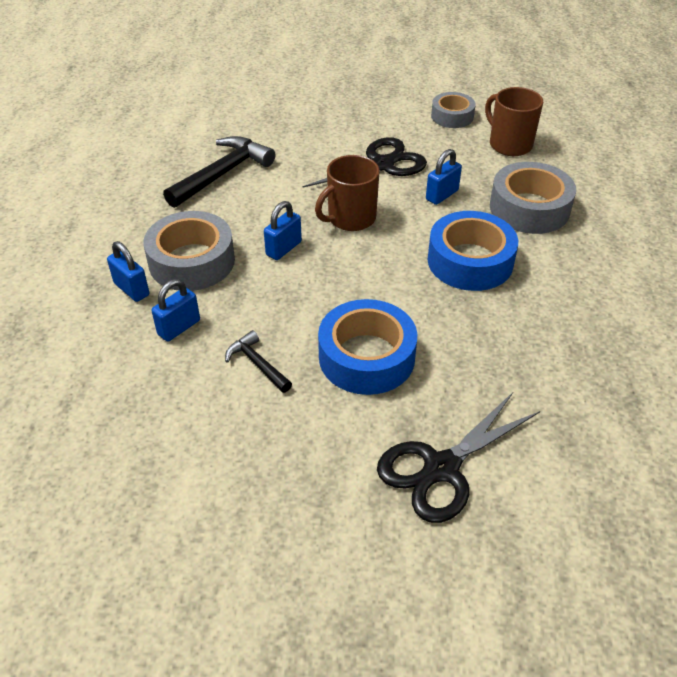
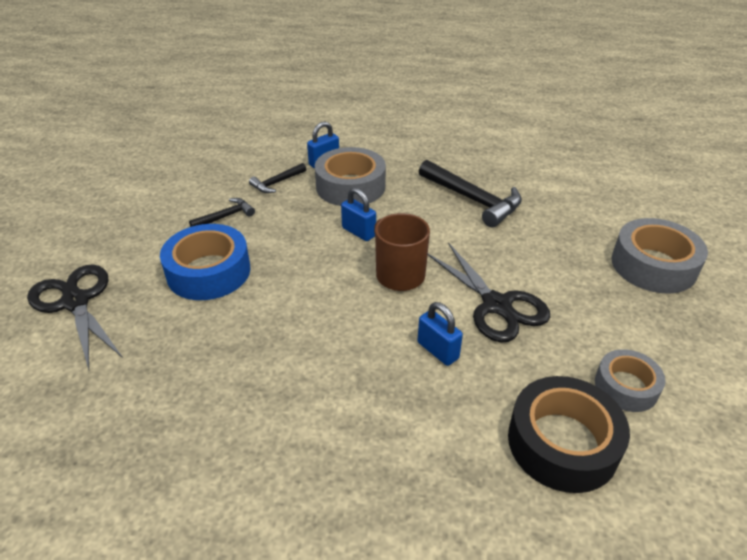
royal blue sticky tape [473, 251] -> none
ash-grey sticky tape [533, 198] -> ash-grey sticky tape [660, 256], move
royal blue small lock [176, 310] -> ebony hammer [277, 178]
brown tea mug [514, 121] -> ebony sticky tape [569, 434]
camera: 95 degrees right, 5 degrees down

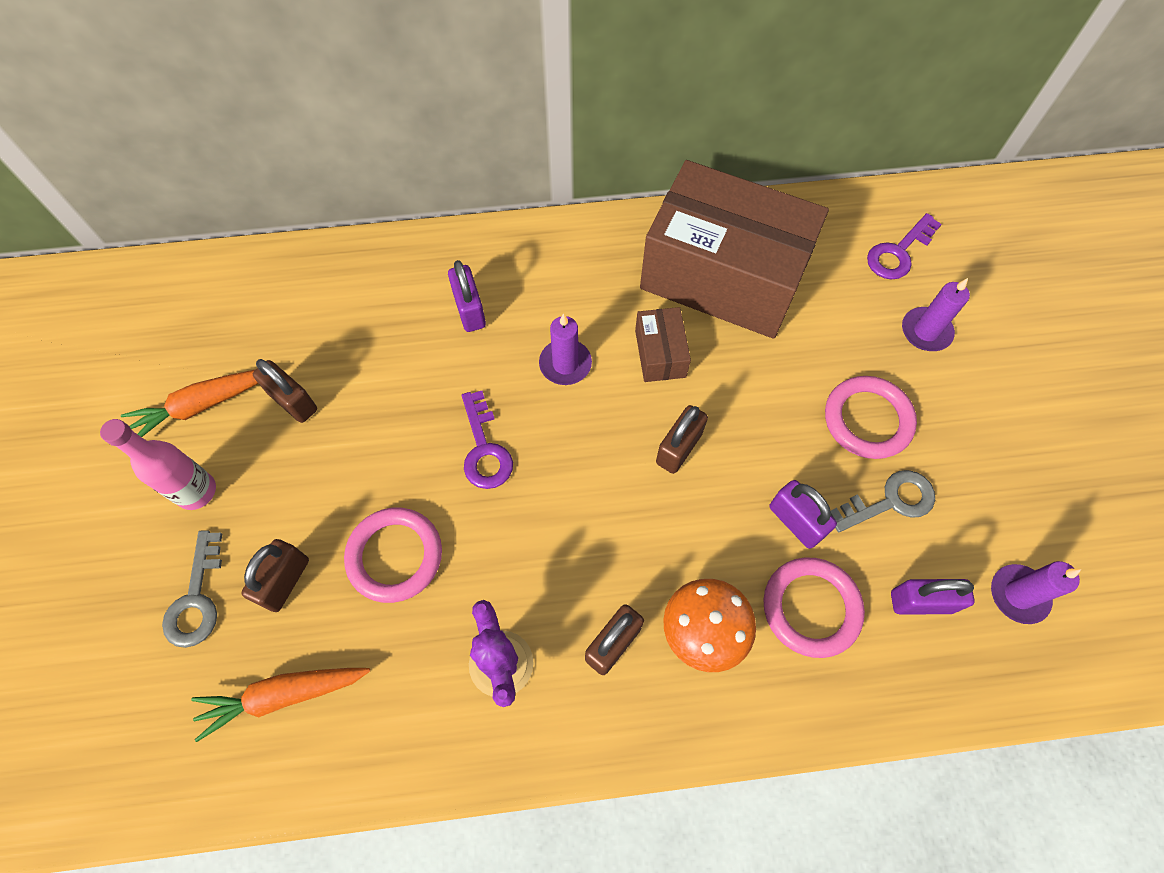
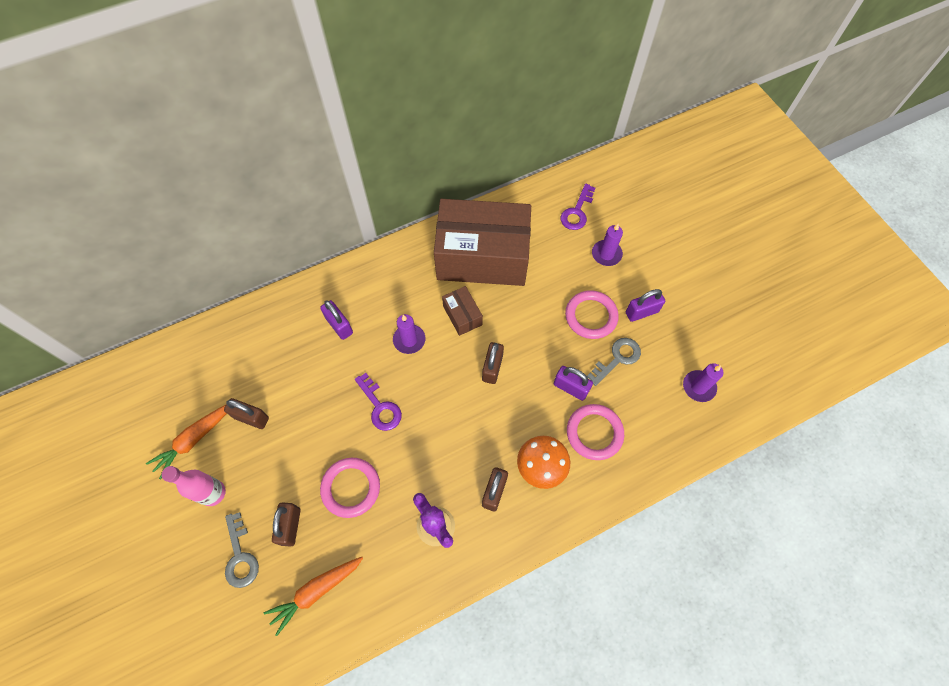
purple small lock [933, 597] -> purple small lock [645, 305], move
camera: 20 degrees left, 0 degrees up

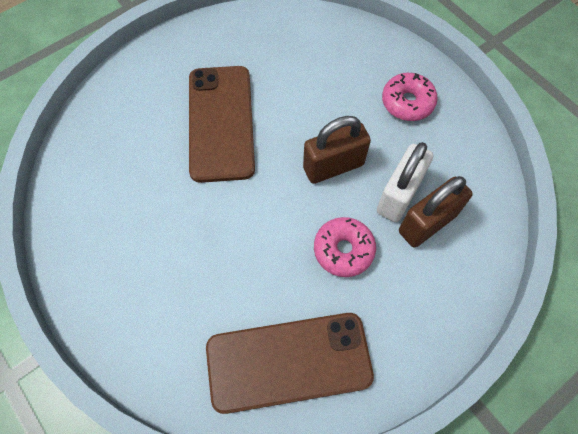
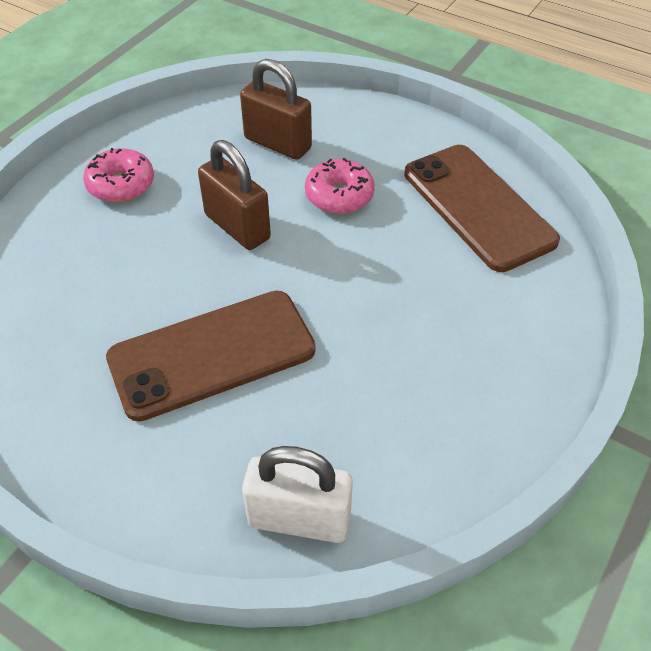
white small lock [405, 182] -> white small lock [297, 494], move
camera: 110 degrees left, 15 degrees down

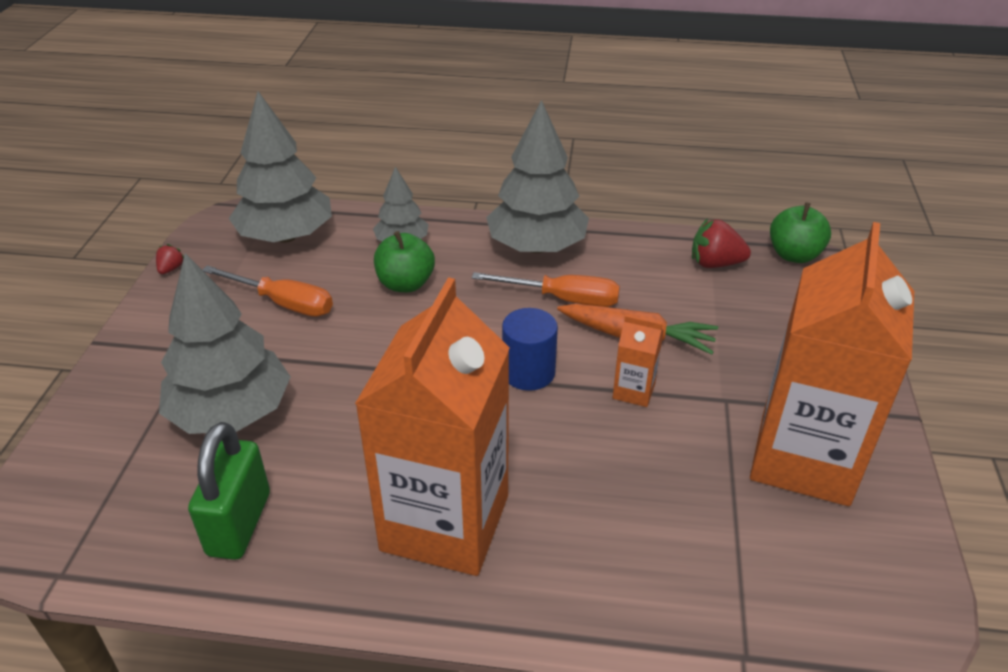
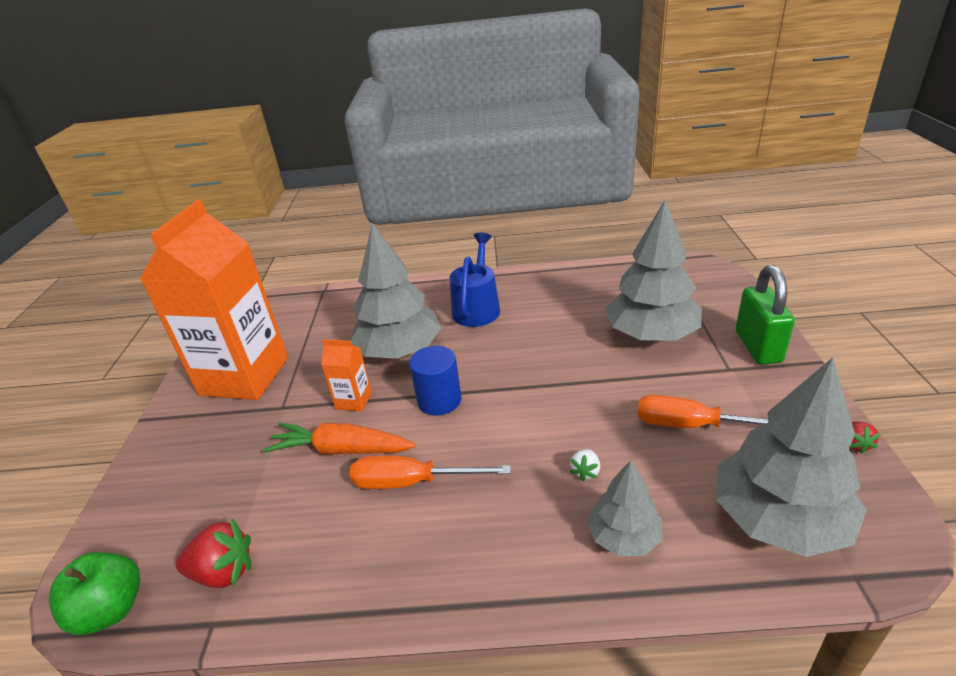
emerald small lock [229, 491] -> emerald small lock [765, 315], move
ash-grey tree [537, 176] -> ash-grey tree [395, 291], move
orange milk carton [432, 426] -> royal blue sprinkling can [475, 280]
emerald apple [404, 261] -> white strawberry [585, 465]
camera: 175 degrees right, 5 degrees down

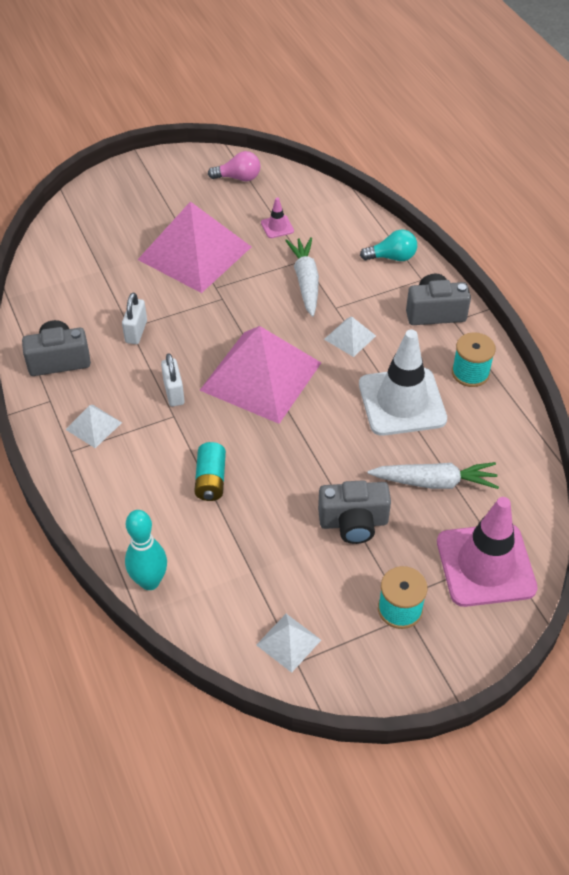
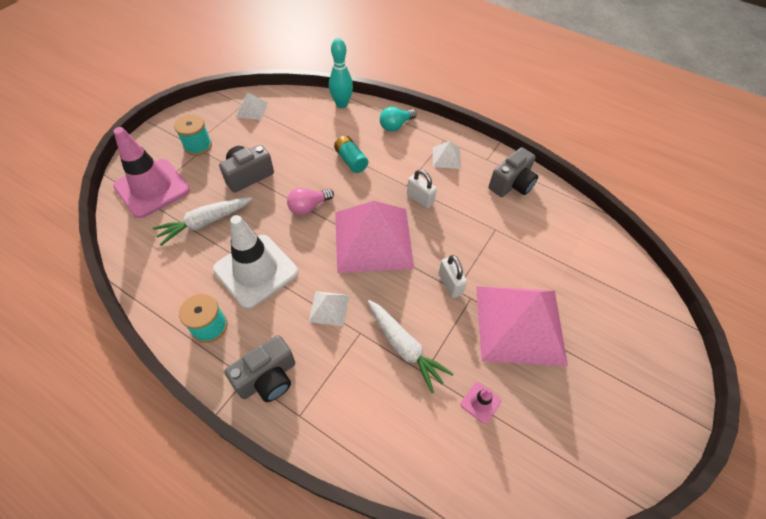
white small lock [134, 318] -> white small lock [452, 276], move
pink lightbulb [234, 166] -> pink lightbulb [310, 201], move
teal lightbulb [388, 245] -> teal lightbulb [398, 119], move
camera: 145 degrees right, 5 degrees up

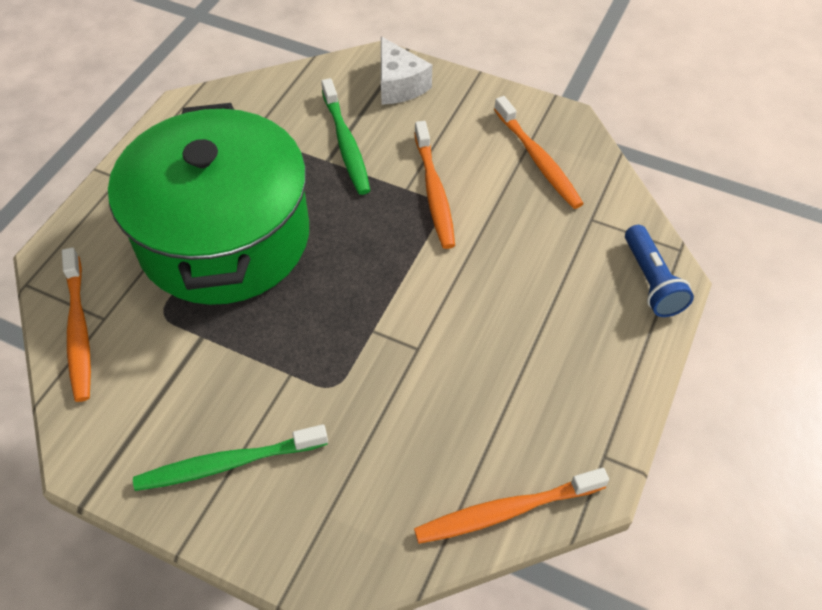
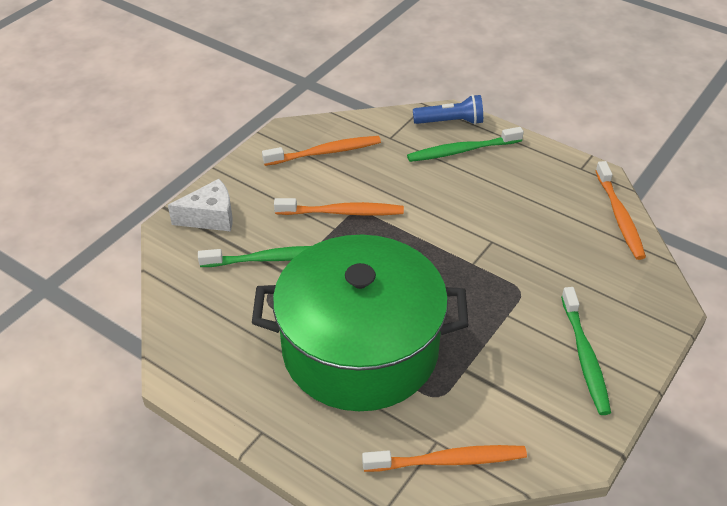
none -> emerald toothbrush [465, 144]
camera: 80 degrees left, 10 degrees down

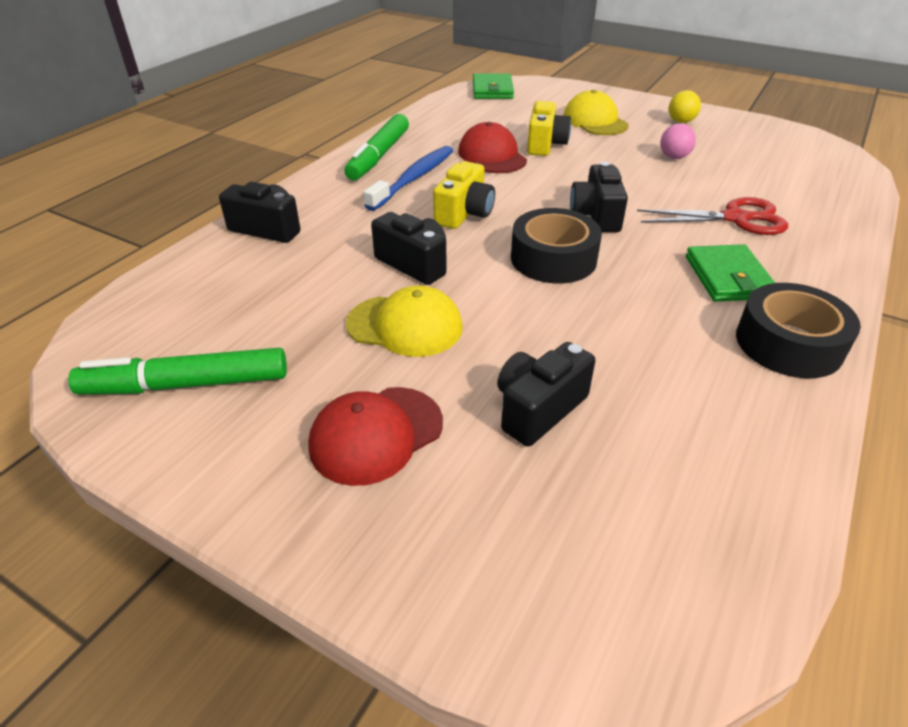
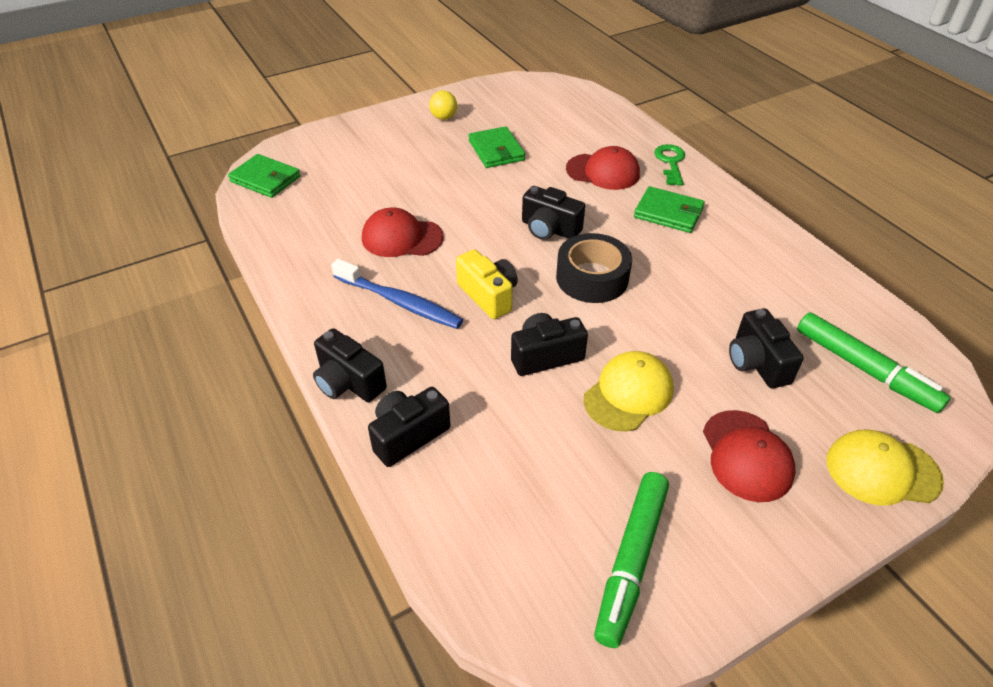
golden compact camera [549, 128] -> none
ebony sticky tape [798, 330] -> none
none -> ebony compact camera [350, 365]
none -> emerald latchkey [669, 165]
emerald marker pen [376, 147] -> emerald marker pen [874, 362], move
golden cap [596, 112] -> golden cap [885, 468], move
scarlet scissors [712, 216] -> scarlet cap [603, 168]
pink sphere [678, 141] -> emerald billfold [497, 147]
royal blue toothbrush [408, 178] -> royal blue toothbrush [397, 294], 150 degrees clockwise
camera: 60 degrees left, 5 degrees up

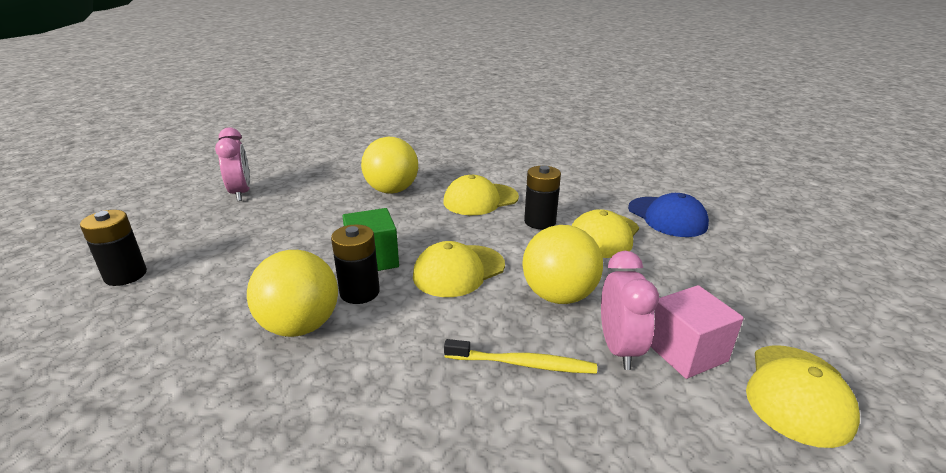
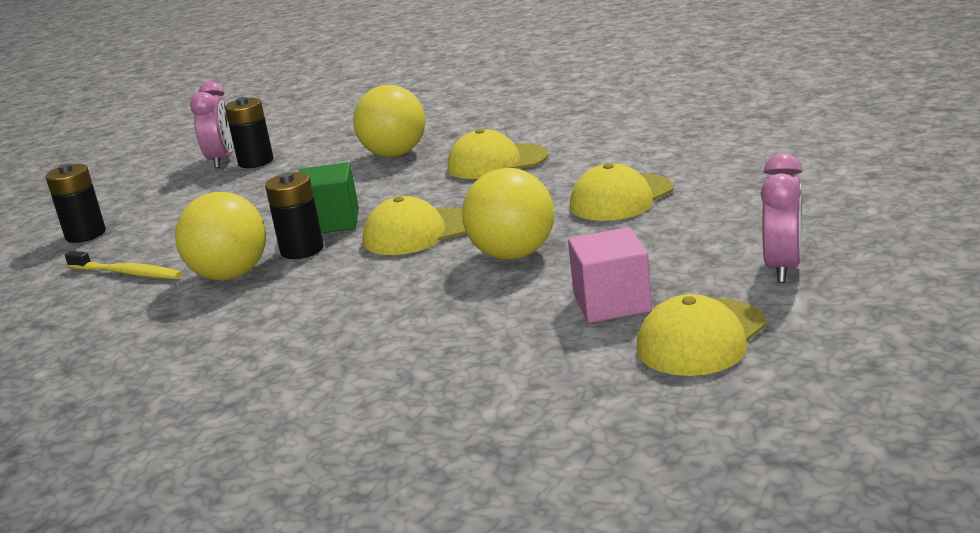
royal blue cap [668, 215] -> none
golden toothbrush [520, 356] -> golden toothbrush [123, 265], move
ebony battery [542, 197] -> ebony battery [249, 132], move
pink alarm clock [630, 310] -> pink alarm clock [781, 218], move
camera: 20 degrees right, 5 degrees down

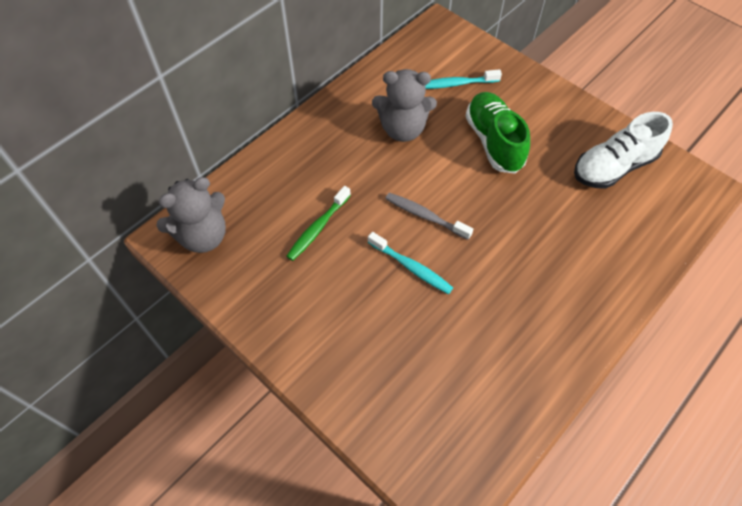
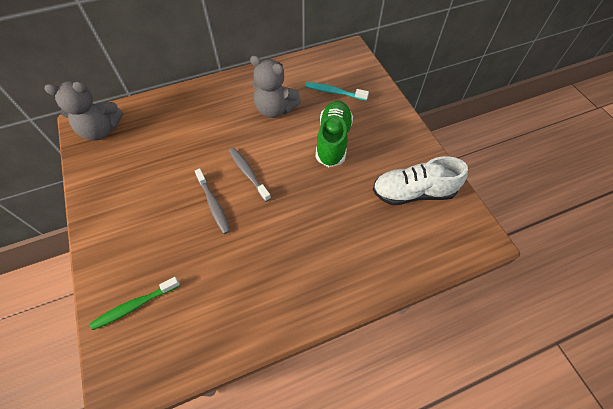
emerald toothbrush [318, 223] -> emerald toothbrush [135, 303], move
teal toothbrush [410, 263] -> ash-grey toothbrush [212, 201]
camera: 25 degrees right, 0 degrees up

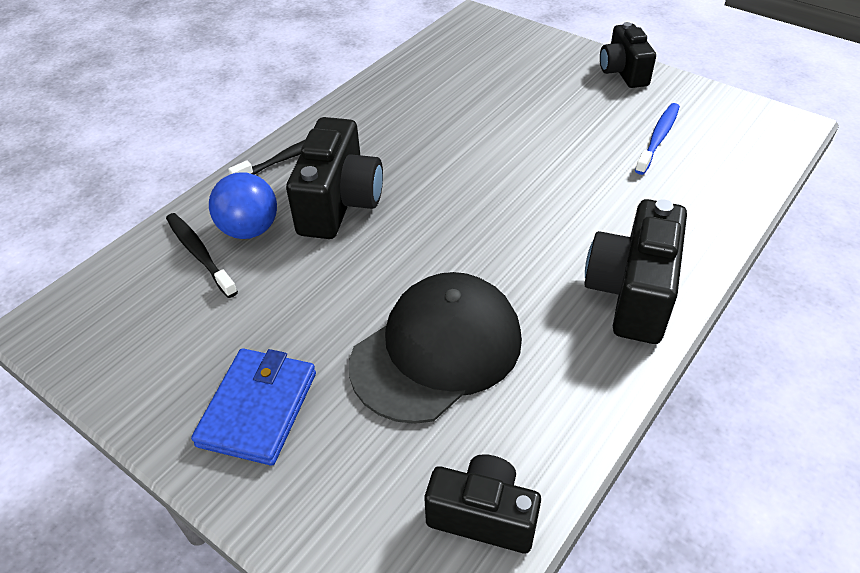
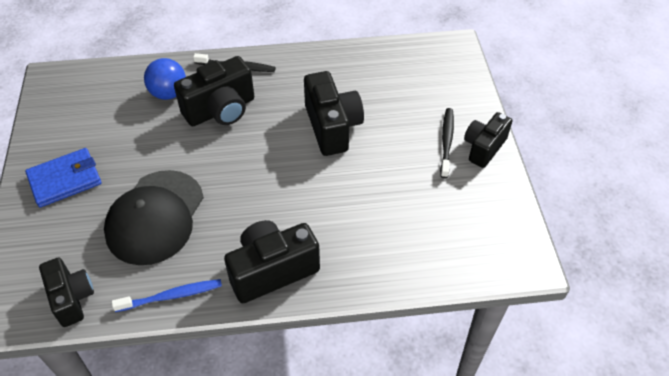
none -> ebony compact camera [334, 113]
ebony toothbrush [202, 255] -> ebony toothbrush [447, 143], move
royal blue toothbrush [657, 139] -> royal blue toothbrush [167, 295], move
ebony cap [435, 348] -> ebony cap [154, 217], 105 degrees clockwise
camera: 45 degrees right, 5 degrees up

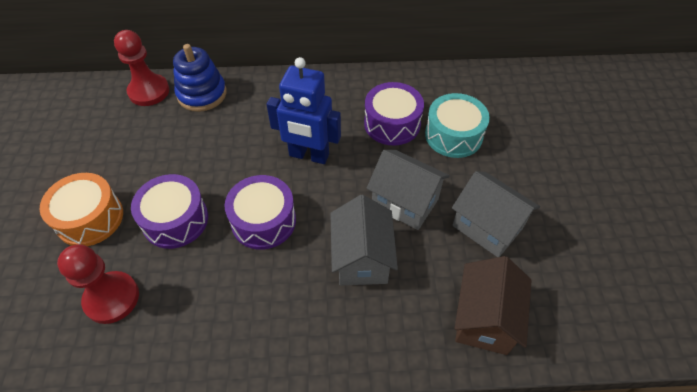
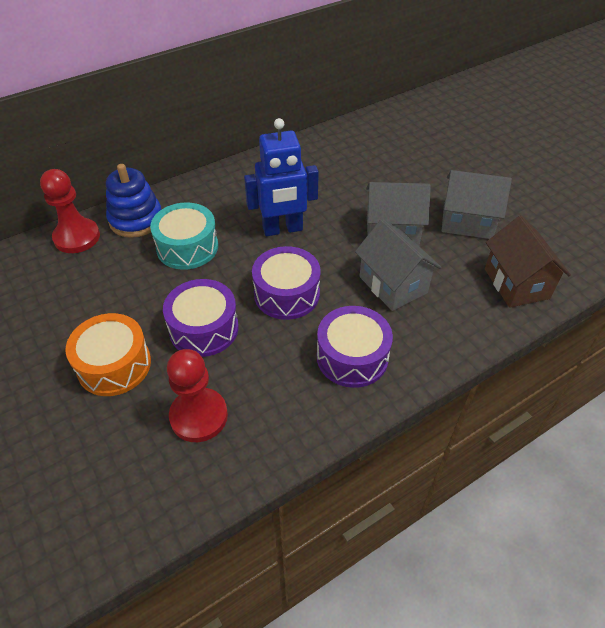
purple snare drum [394, 114] -> purple snare drum [355, 347], move
teal snare drum [457, 125] -> teal snare drum [184, 236], move
camera: 30 degrees left, 5 degrees down

